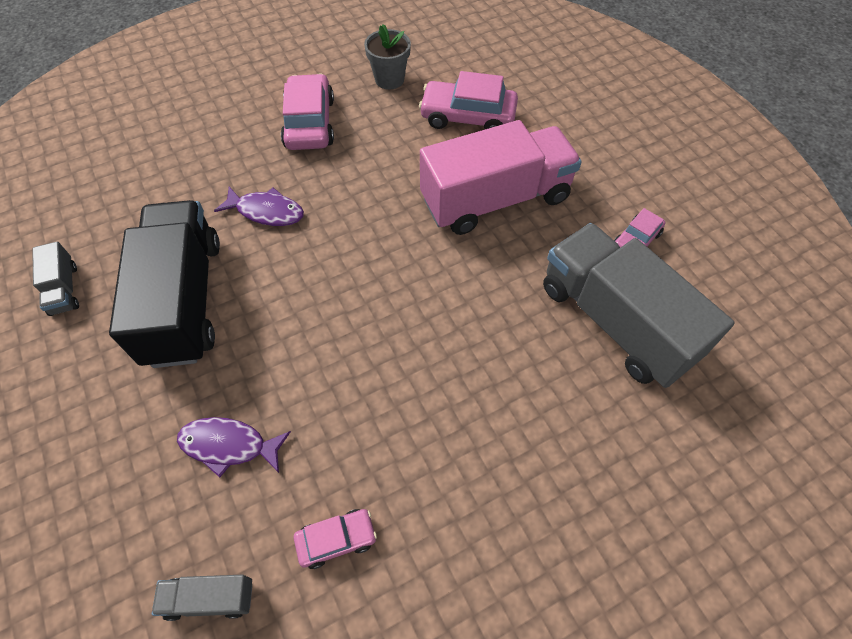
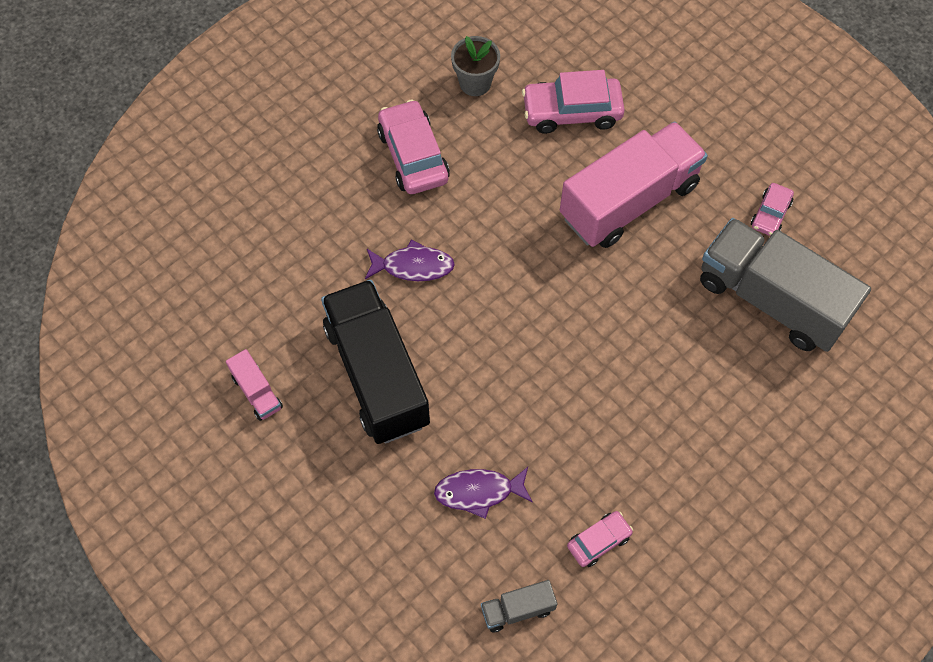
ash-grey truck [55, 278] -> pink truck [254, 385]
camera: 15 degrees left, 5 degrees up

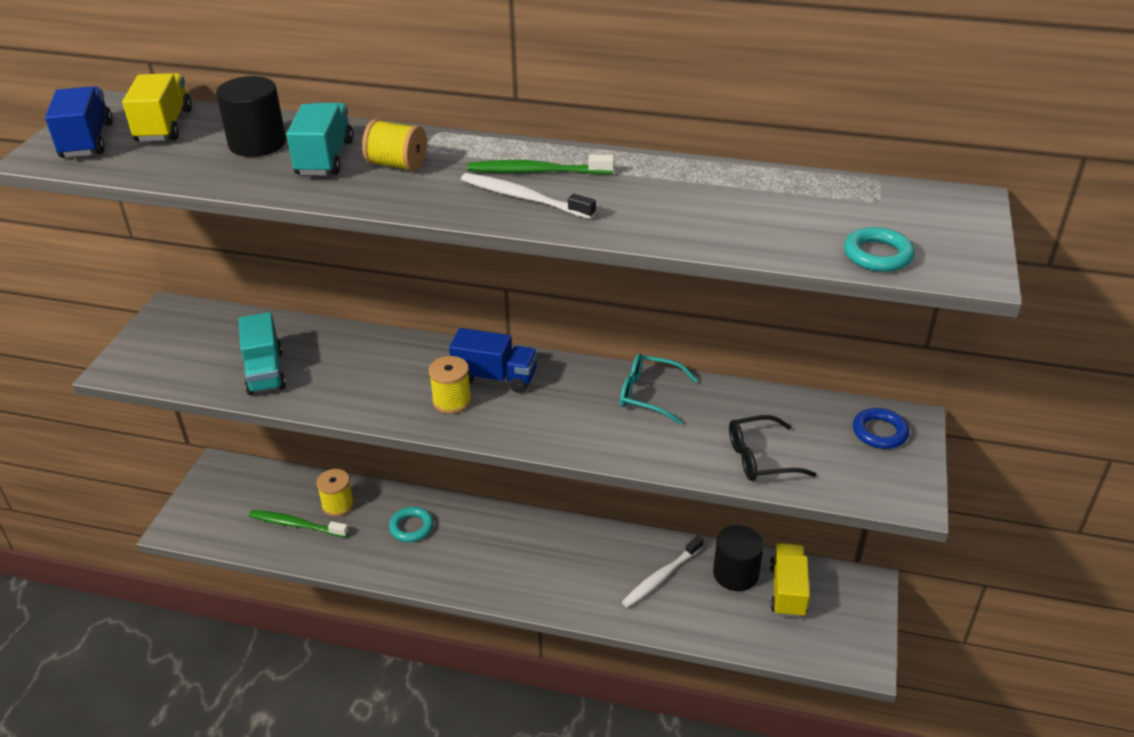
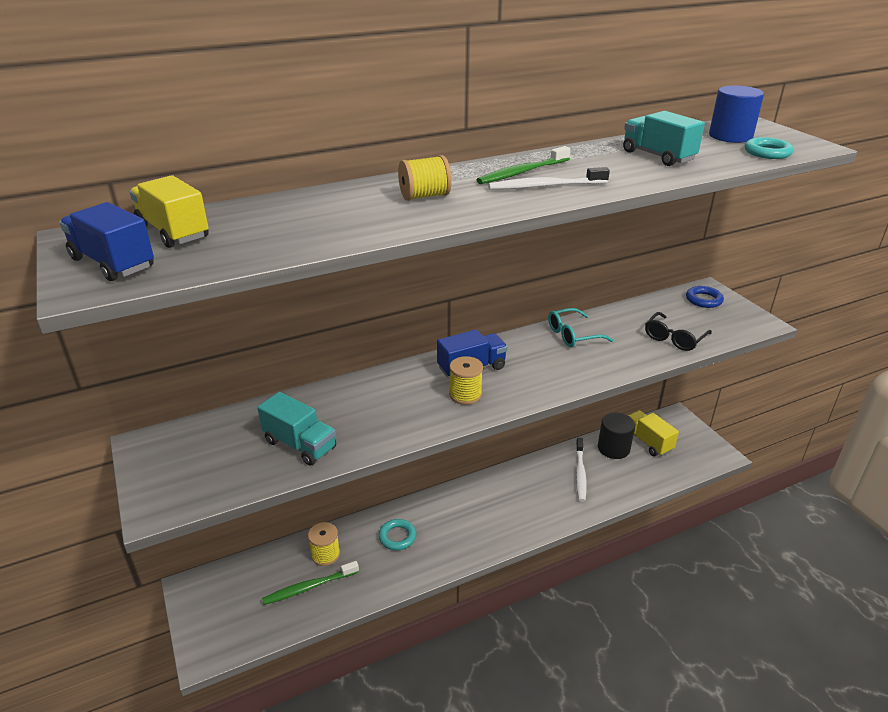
ebony cylinder shape [251, 116] -> none
none -> royal blue cylinder shape [736, 114]
teal truck [319, 139] -> teal truck [664, 138], move
camera: 40 degrees left, 5 degrees down

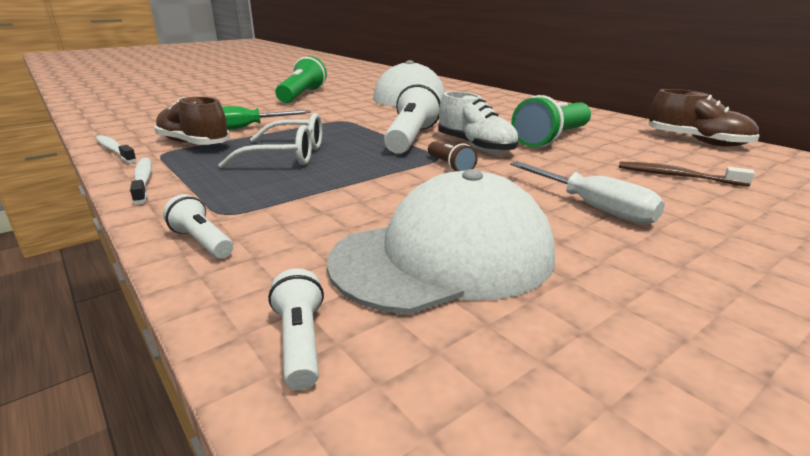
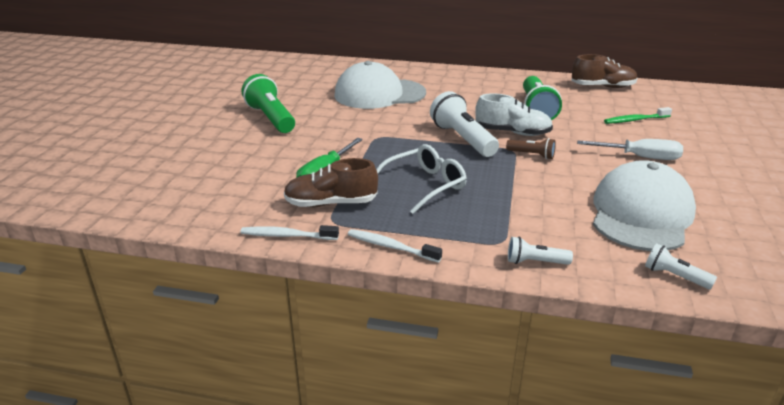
brown toothbrush [687, 174] -> emerald toothbrush [638, 115]
camera: 40 degrees left, 5 degrees up

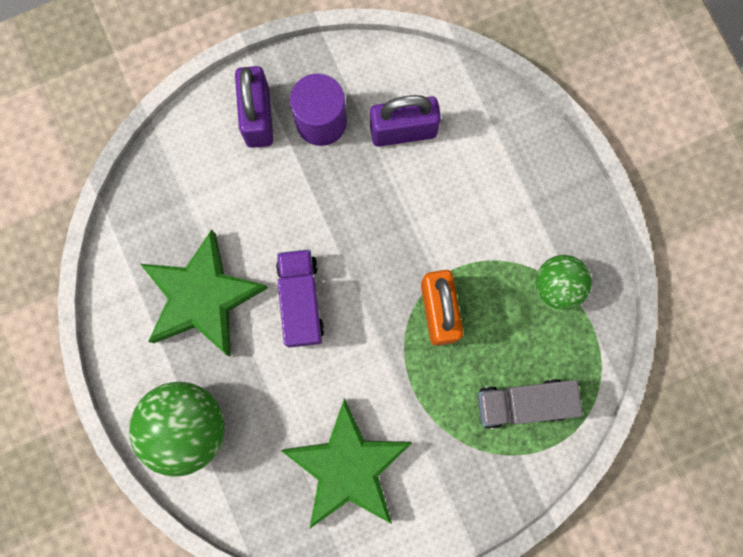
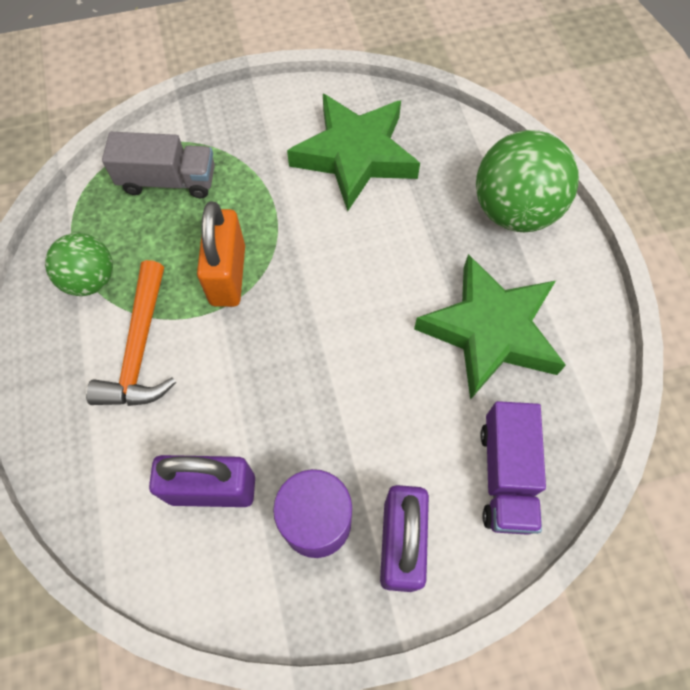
none -> orange hammer [131, 333]
purple truck [300, 298] -> purple truck [513, 468], move
camera: 170 degrees left, 15 degrees down

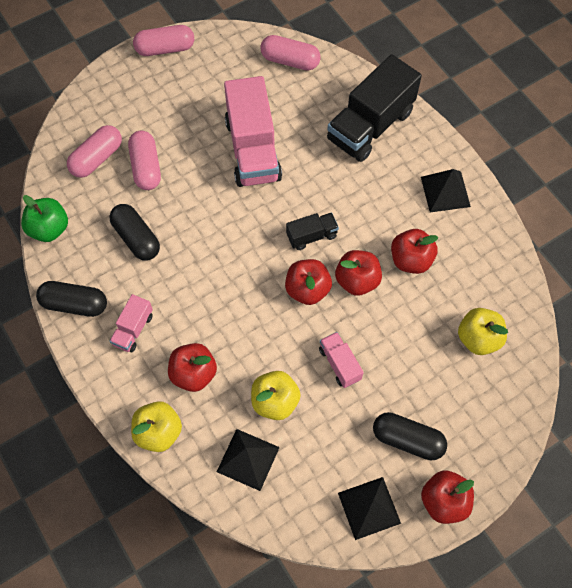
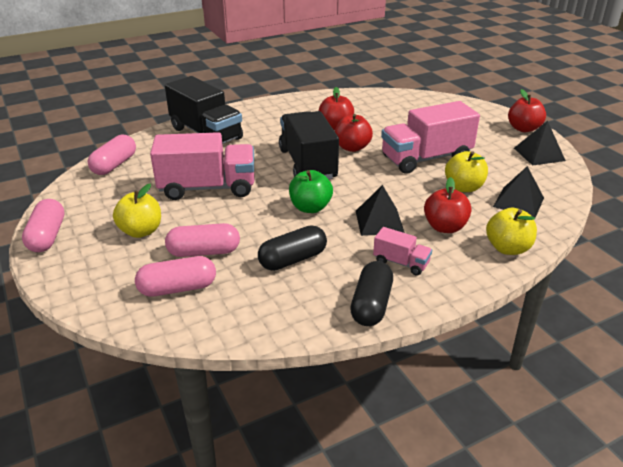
scarlet apple [308, 282] -> none
ebony pill [410, 436] -> none
emerald apple [44, 218] -> emerald apple [311, 191], move
ebony pyramid shape [446, 191] -> ebony pyramid shape [380, 210], move
golden apple [483, 331] -> golden apple [137, 210], move
pink pill [94, 151] -> pink pill [175, 276], 60 degrees counterclockwise
ebony truck [312, 231] -> ebony truck [309, 145], x2.09
pink truck [341, 360] -> pink truck [430, 137], x2.09
camera: 85 degrees left, 30 degrees down

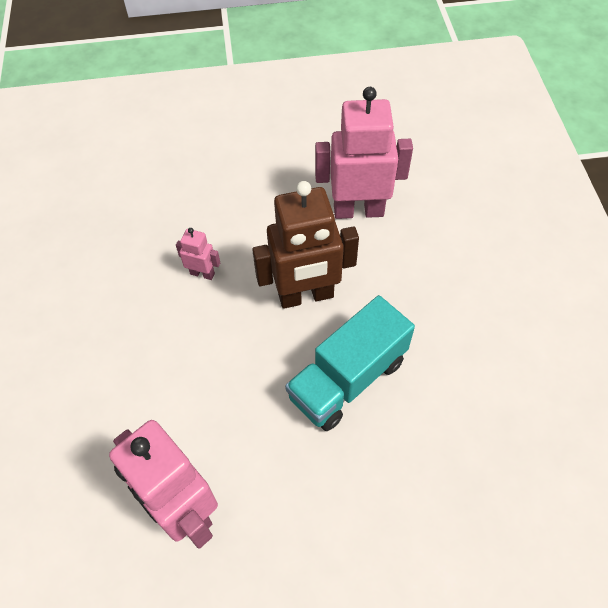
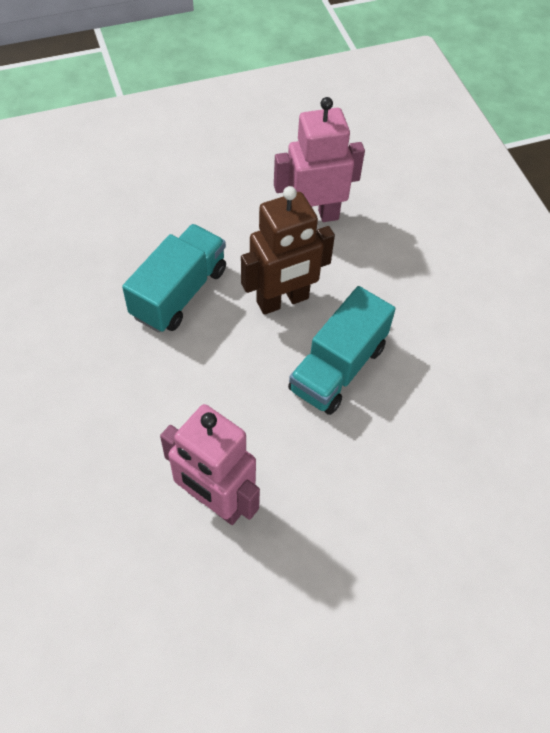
pink robot figure [198, 254] -> teal truck [174, 278]
camera: 15 degrees left, 0 degrees up

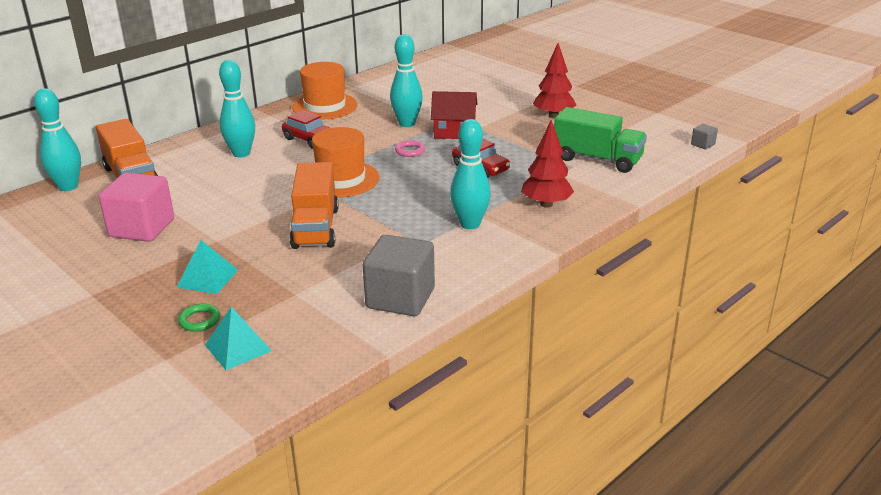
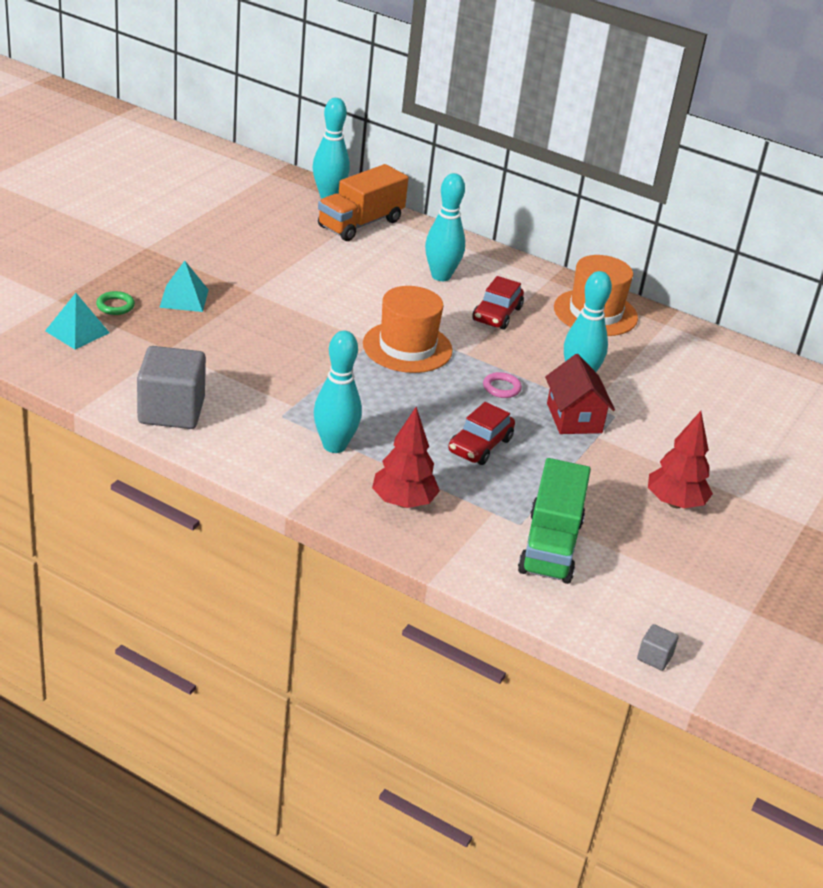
pink cube [136, 207] -> none
orange truck [314, 205] -> none
camera: 70 degrees right, 5 degrees up

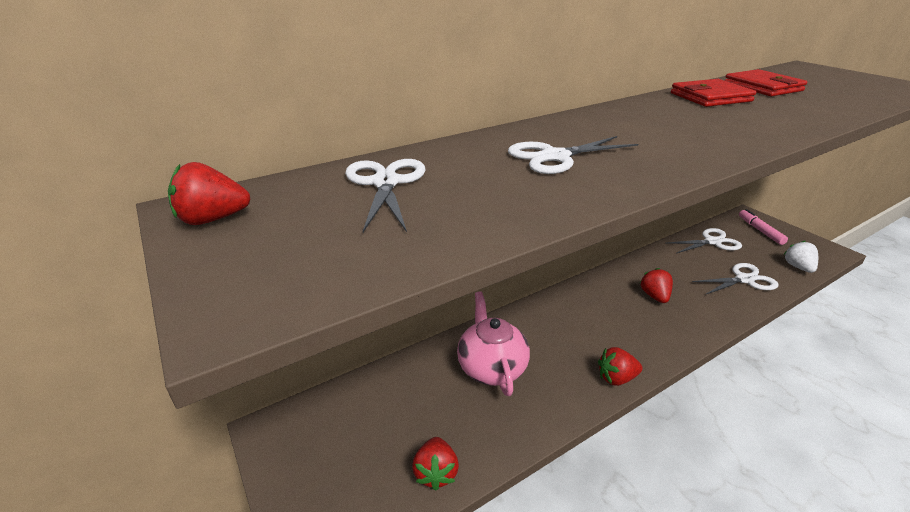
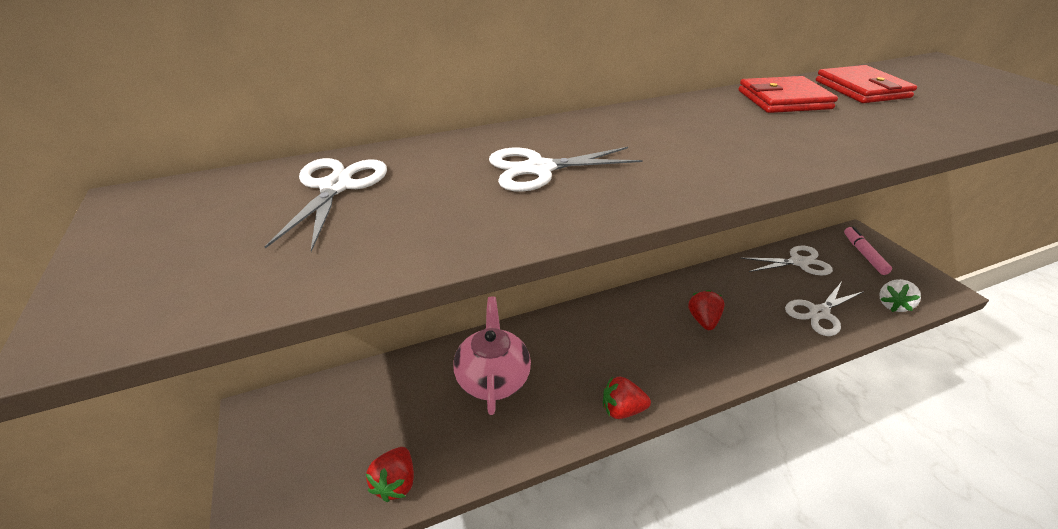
scarlet strawberry [209, 193] -> none
white scissors [735, 279] -> white scissors [824, 309], 150 degrees clockwise
white strawberry [800, 257] -> white strawberry [900, 295], 150 degrees counterclockwise
camera: 10 degrees right, 5 degrees up

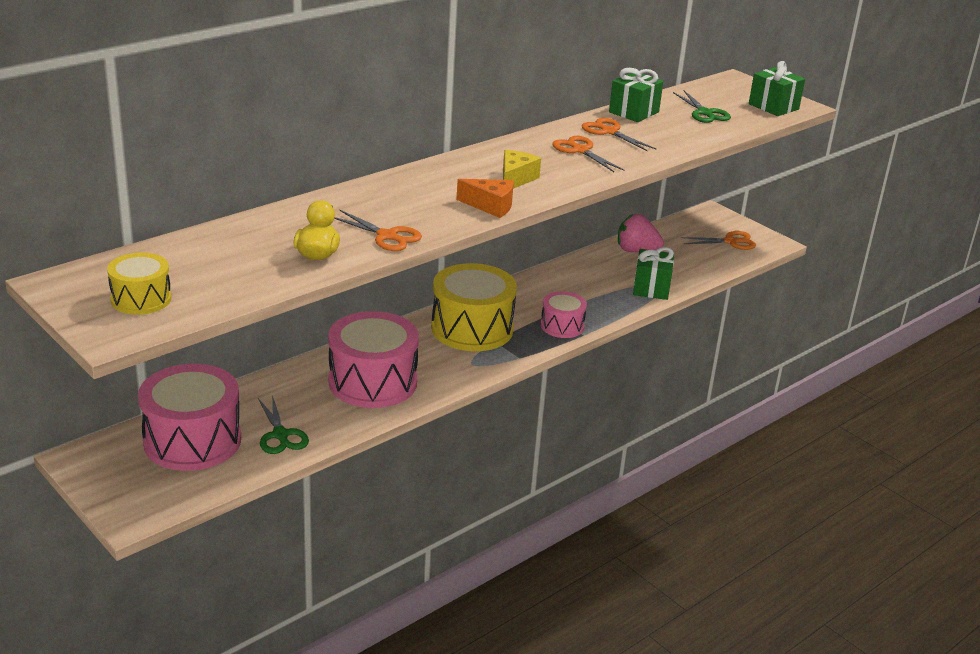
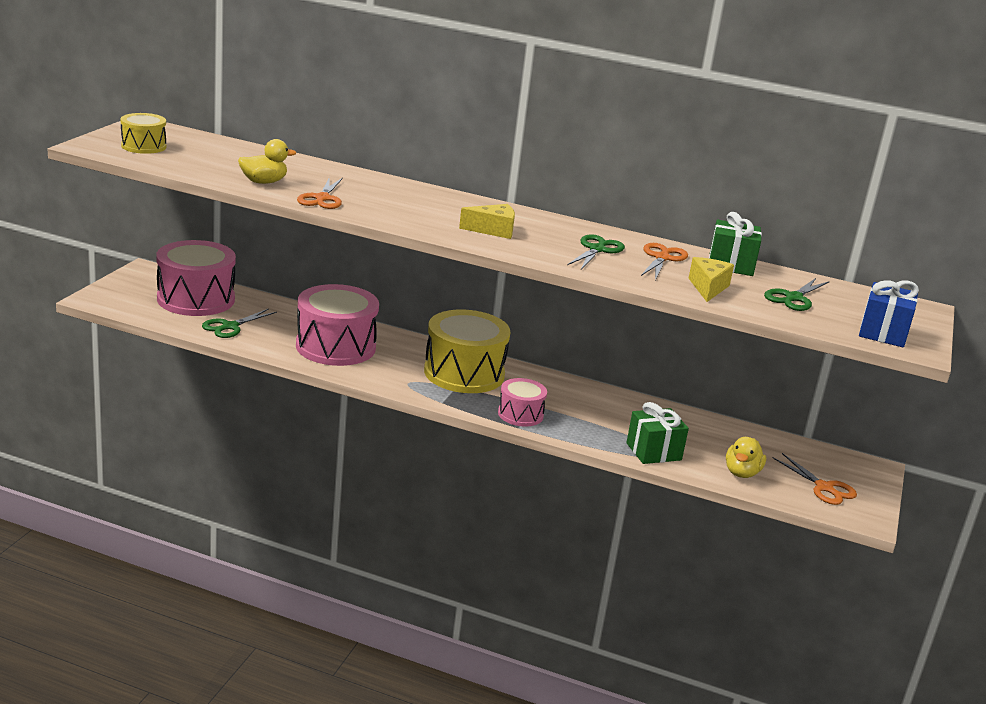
orange cheese [485, 198] -> none
pink strawberry [641, 233] -> none
none -> golden cheese [711, 279]
none -> golden toy duck [746, 457]
orange scissors [588, 154] -> emerald scissors [596, 252]
emerald present [777, 88] -> royal blue present [889, 313]
camera: 60 degrees right, 5 degrees down

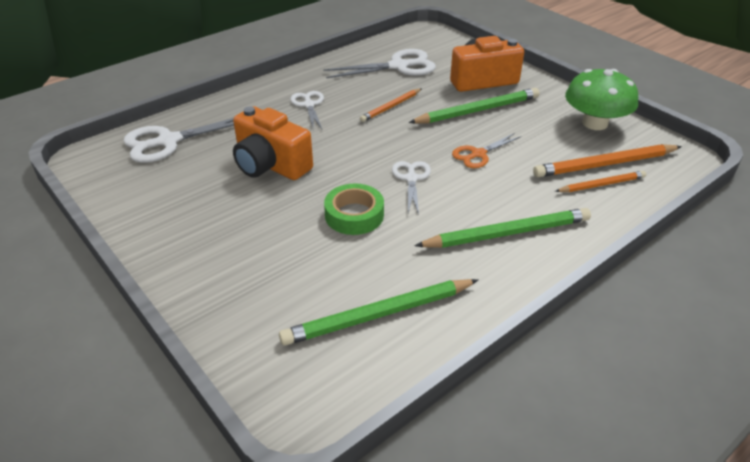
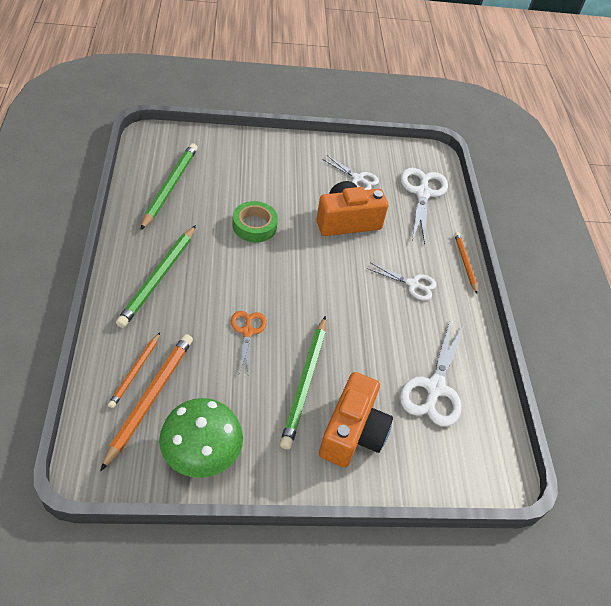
orange wooden pencil [391, 105] -> orange wooden pencil [466, 263], move
white scissors [411, 188] -> white scissors [350, 172], move
camera: 120 degrees right, 10 degrees up

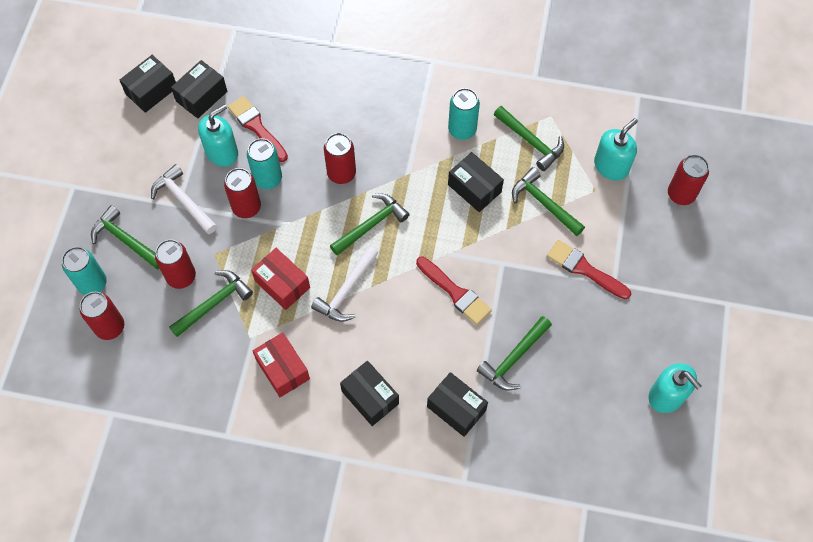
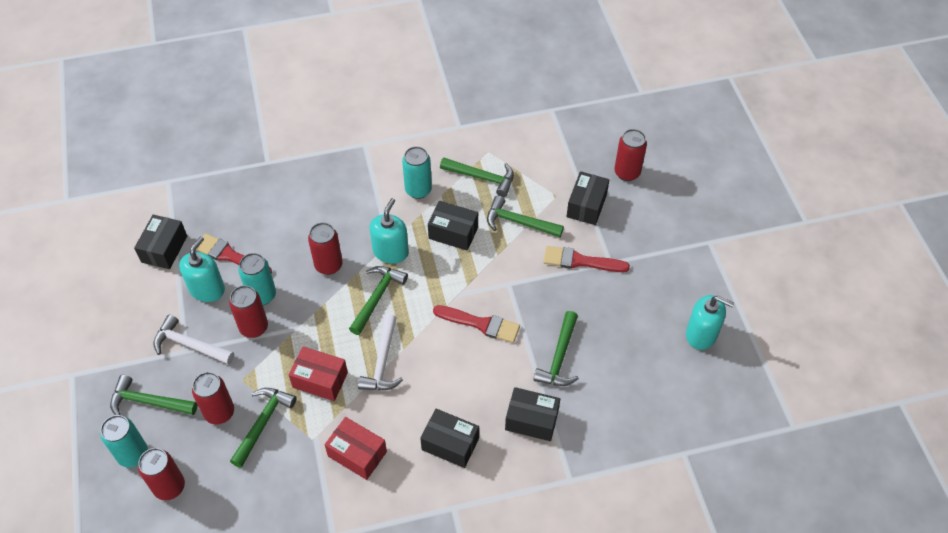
ebony parcel [147, 84] -> ebony parcel [588, 198], move
teal soap pump [616, 149] -> teal soap pump [389, 231], move
camera: 25 degrees left, 10 degrees down

